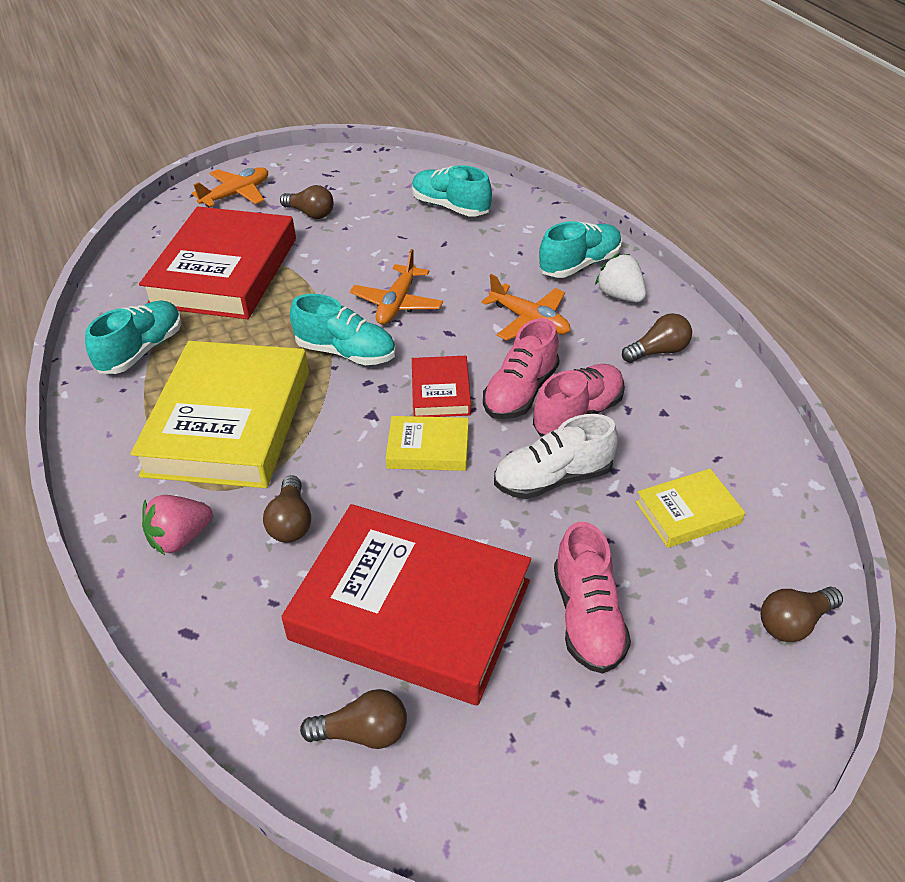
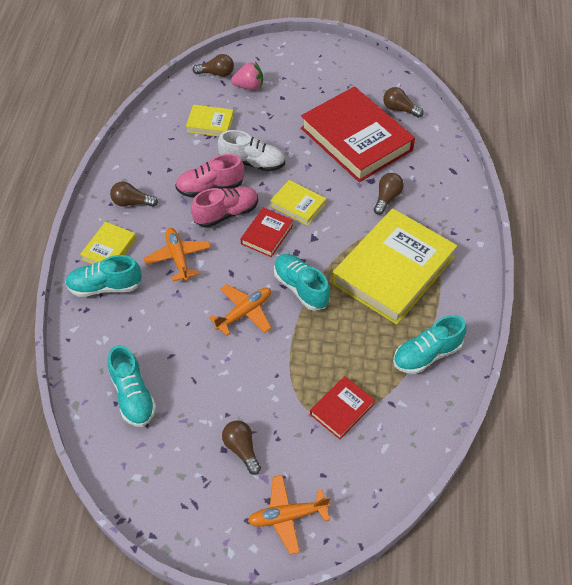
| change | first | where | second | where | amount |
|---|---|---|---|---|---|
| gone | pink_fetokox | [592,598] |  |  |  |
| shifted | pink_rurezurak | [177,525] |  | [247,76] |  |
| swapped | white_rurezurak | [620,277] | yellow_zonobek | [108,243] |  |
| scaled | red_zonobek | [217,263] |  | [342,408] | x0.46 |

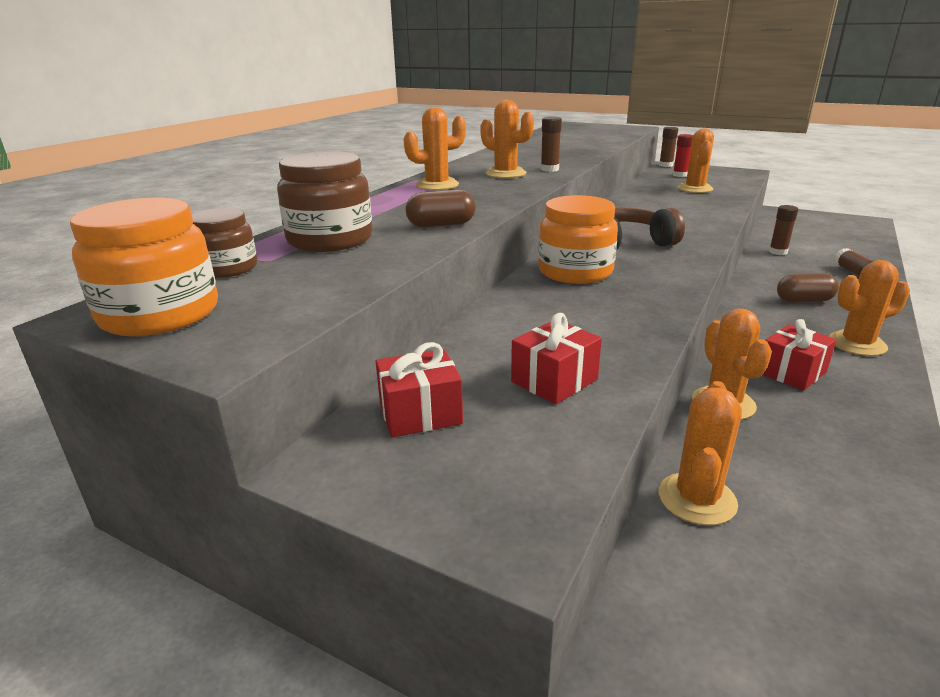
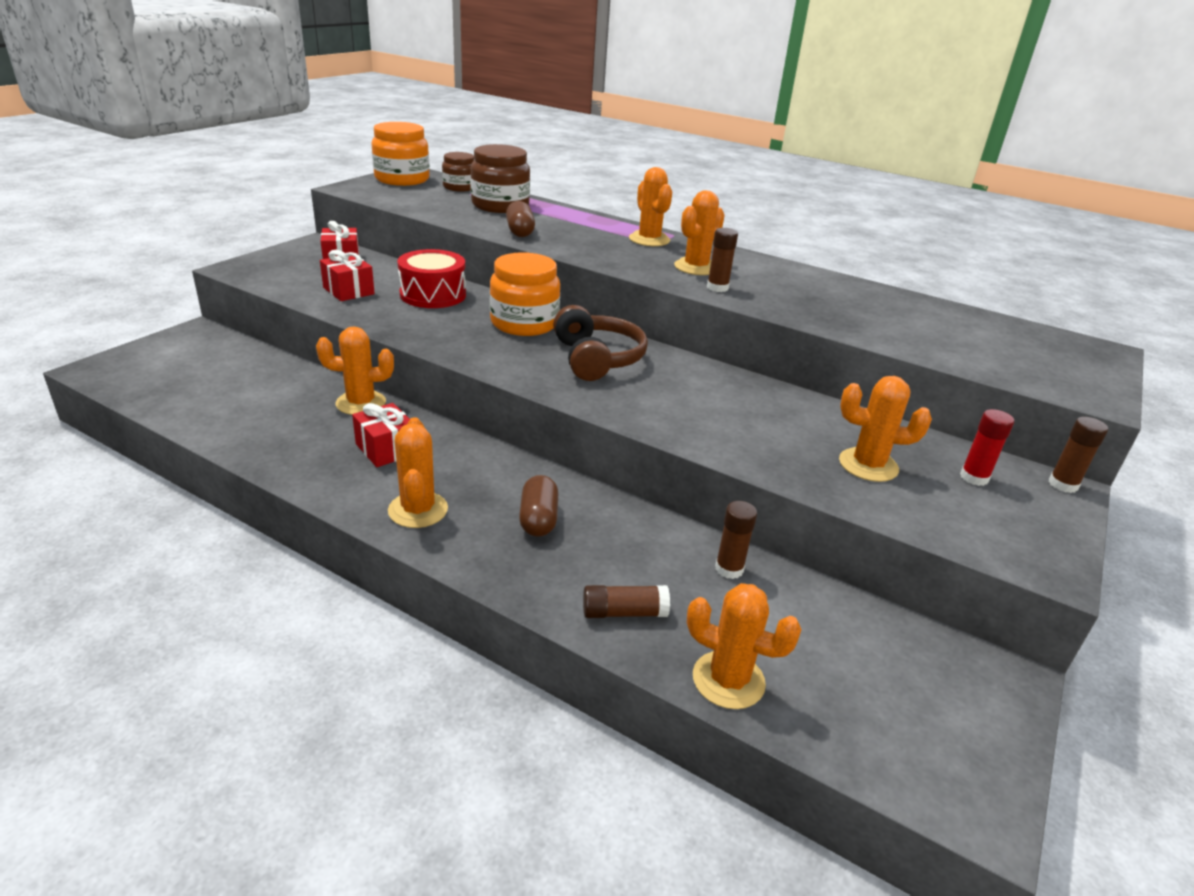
| change | first | where | second | where | amount |
|---|---|---|---|---|---|
| new |  |  | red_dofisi | [431,278] |  |
| shifted | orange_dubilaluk | [700,453] |  | [744,646] |  |

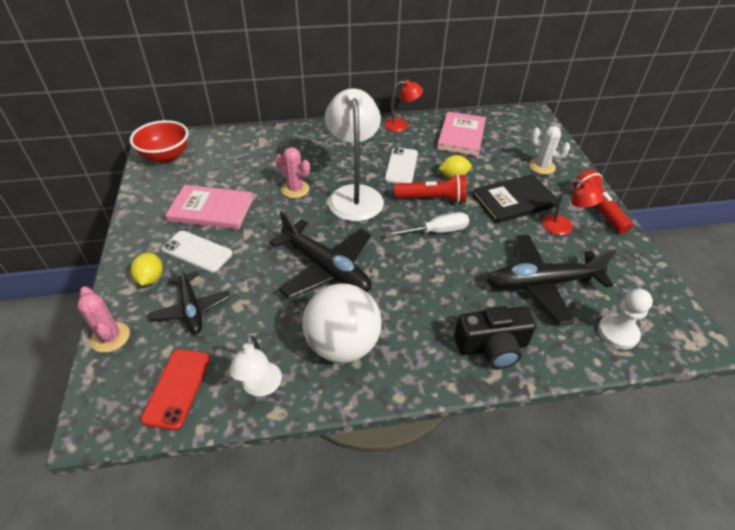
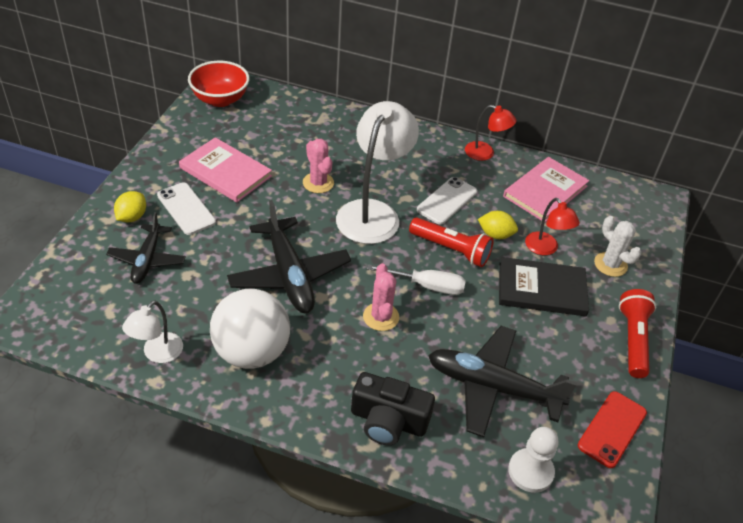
| change | first | where | second | where | amount |
|---|---|---|---|---|---|
| shifted | pink_dubilaluk | [103,320] |  | [381,297] |  |
| shifted | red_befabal | [175,389] |  | [612,429] |  |
| shifted | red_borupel | [572,207] |  | [552,226] |  |

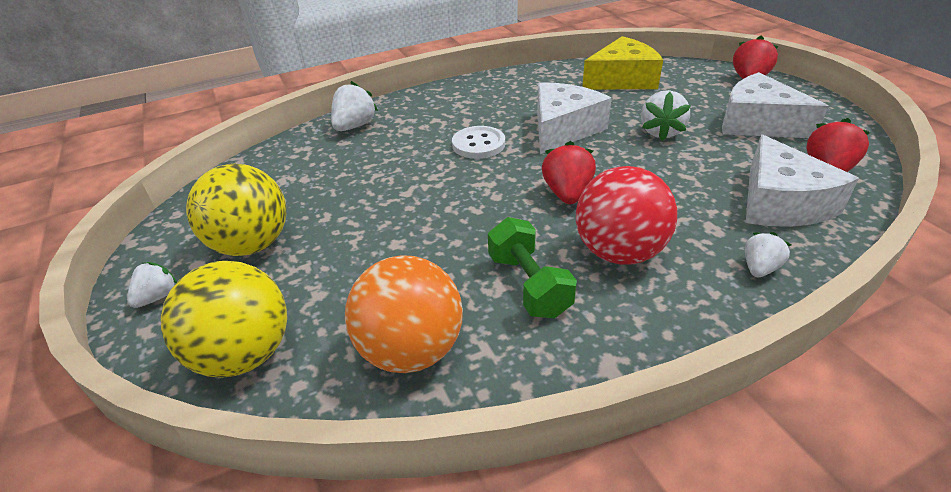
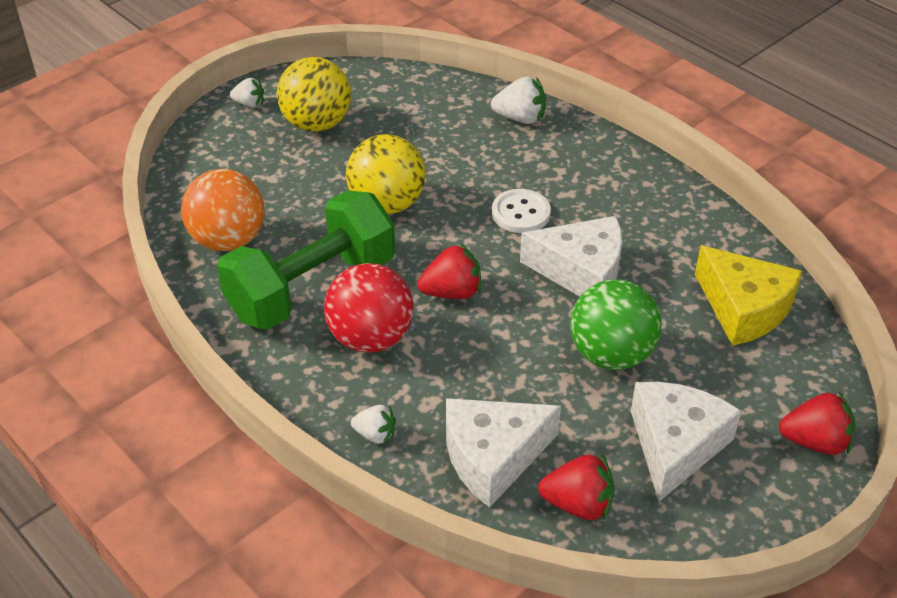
| change | first | where | second | where | amount |
|---|---|---|---|---|---|
| shifted | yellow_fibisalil | [224,319] |  | [386,174] |  |
| swapped | white_rurezurak | [666,115] | green_fibisalil | [615,324] |  |
| scaled | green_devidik | [532,267] |  | [306,260] | x1.84 |

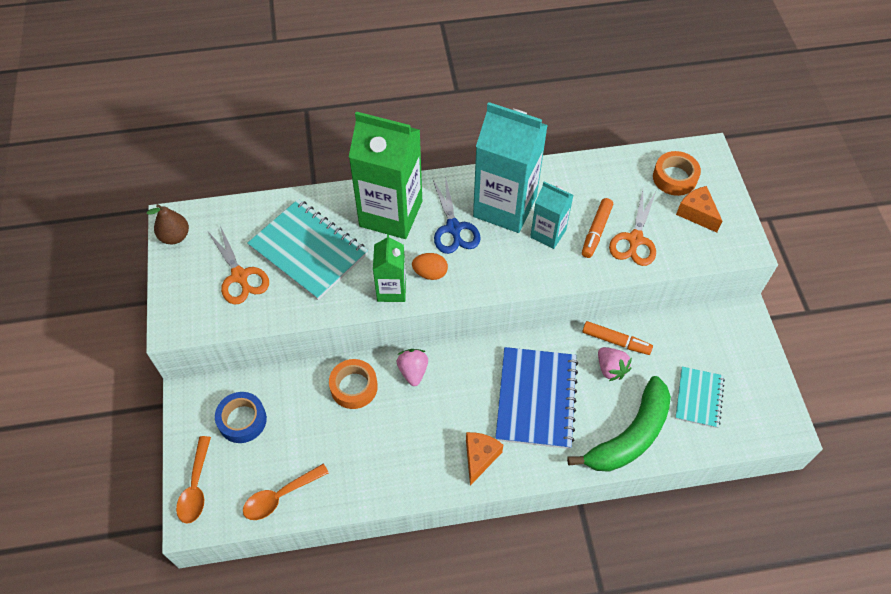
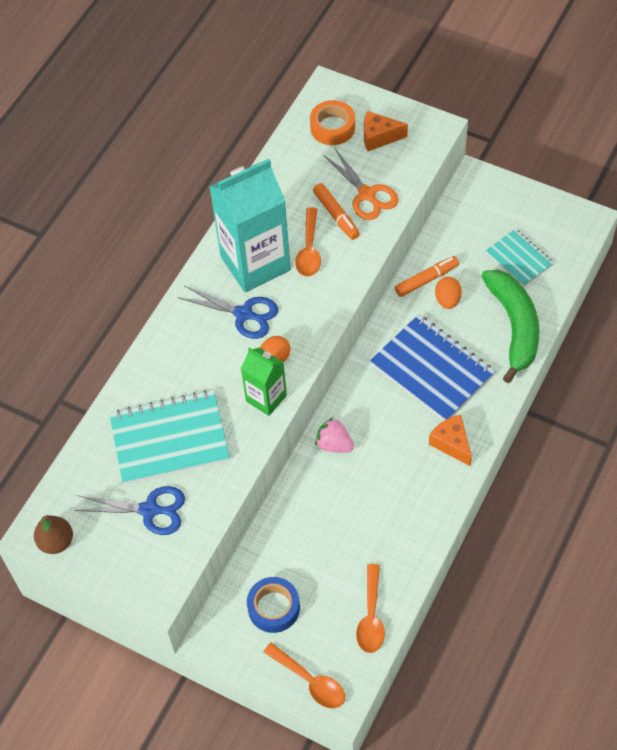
| change | first | where | second | where | amount |
|---|---|---|---|---|---|
| gone | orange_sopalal | [353,384] |  |  |  |
| gone | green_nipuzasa | [385,175] |  |  |  |
| swapped | turquoise_nipuzasa | [552,215] | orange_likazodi | [308,242] |  |
| swapped | pink_rurezurak | [615,364] | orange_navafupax | [448,293] |  |
| repainted | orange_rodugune | [238,265] | blue_rodugune | [130,510] |  |

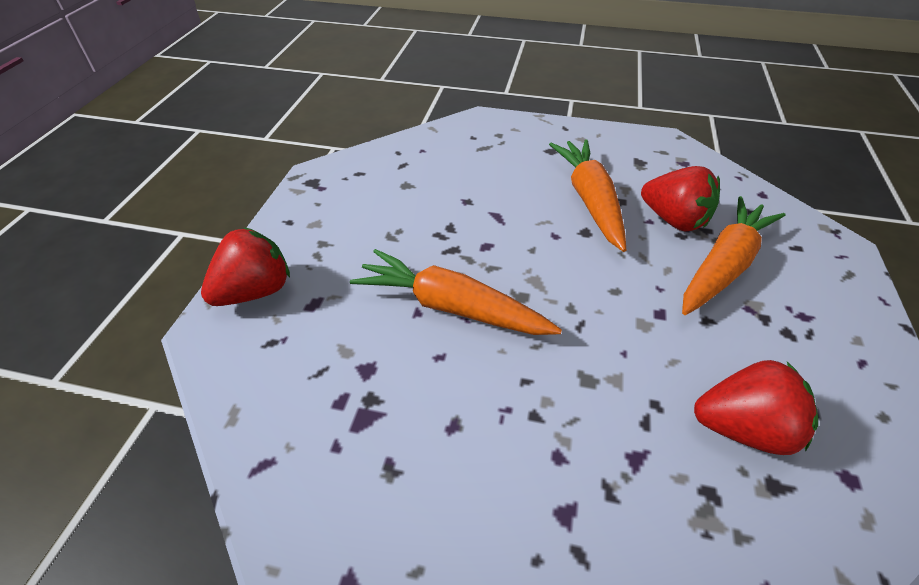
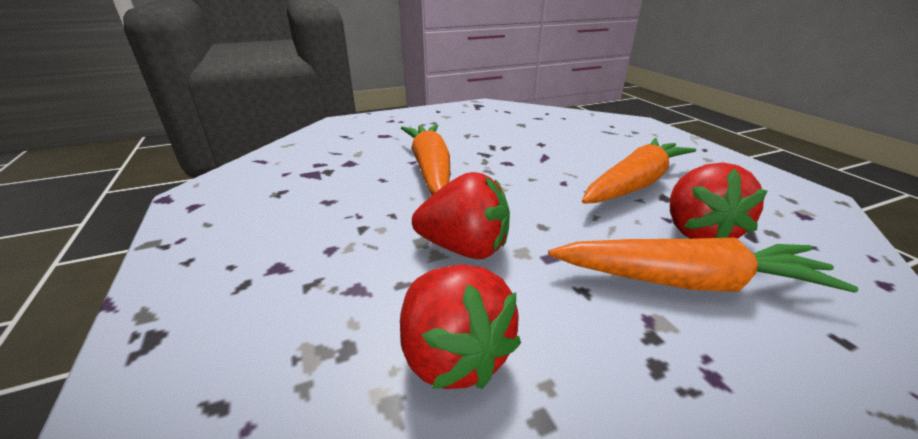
| change | first | where | second | where | amount |
|---|---|---|---|---|---|
| shifted | red_rurezurak | [245,266] |  | [461,215] |  |

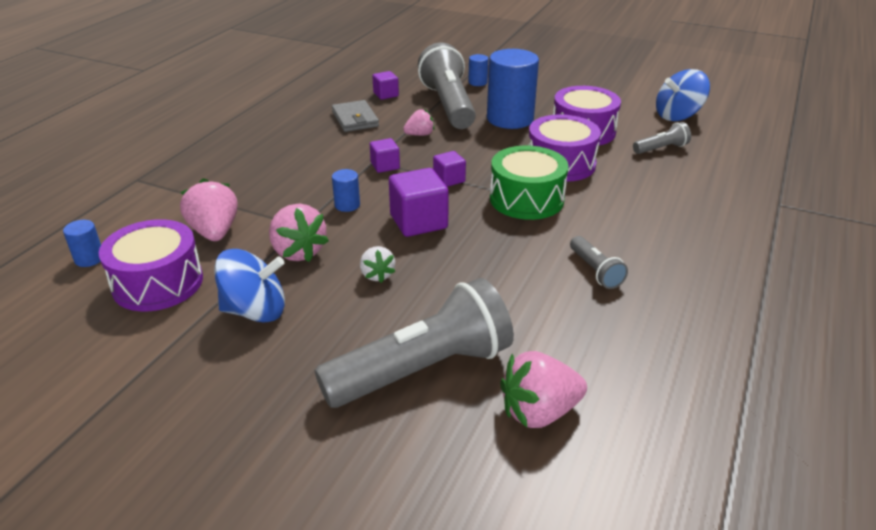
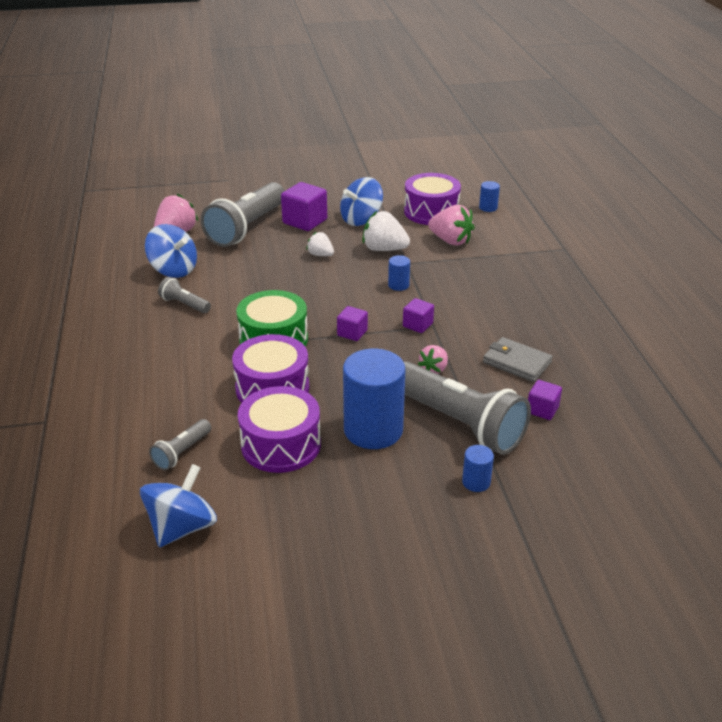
| change | first | where | second | where | amount |
|---|---|---|---|---|---|
| new |  |  | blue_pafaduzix | [171,251] |  |
| shifted | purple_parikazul | [419,202] |  | [304,206] |  |
| repainted | pink_rurezurak | [299,233] | white_rurezurak | [386,231] |  |

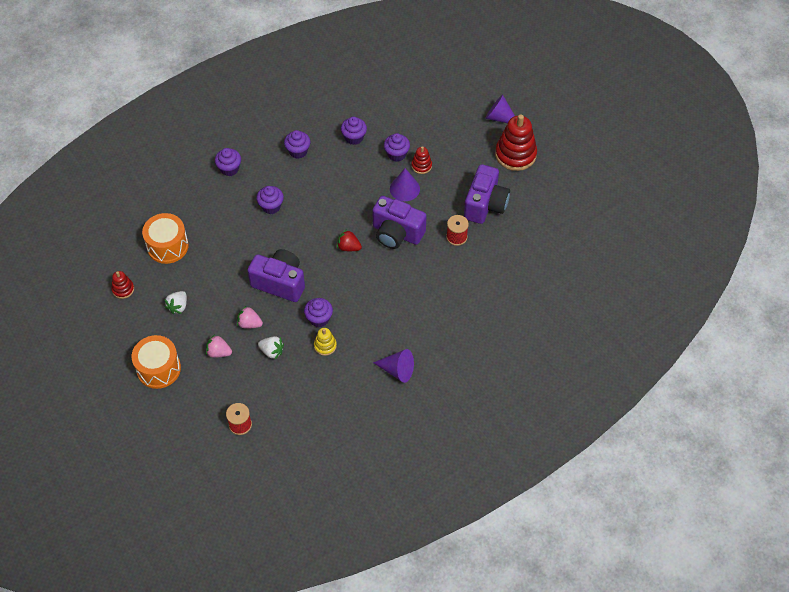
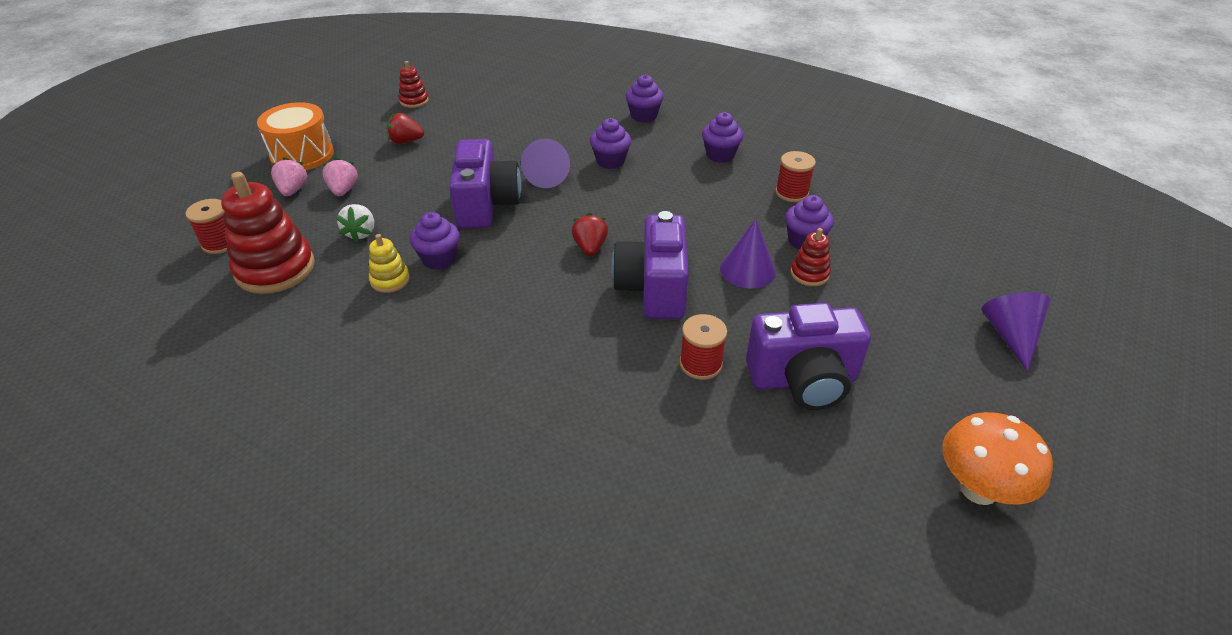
| change | first | where | second | where | amount |
|---|---|---|---|---|---|
| gone | orange_dofisi | [165,238] |  |  |  |
| new |  |  | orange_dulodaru | [997,458] |  |
| shifted | pink_rurezurak | [250,317] |  | [289,176] |  |
| shifted | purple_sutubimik | [393,366] |  | [545,163] |  |
| shifted | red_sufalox | [516,142] |  | [268,233] |  |
| swapped | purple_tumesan | [354,131] | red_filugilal | [795,176] |  |
| repainted | white_rurezurak | [175,302] | red_rurezurak | [405,128] |  |

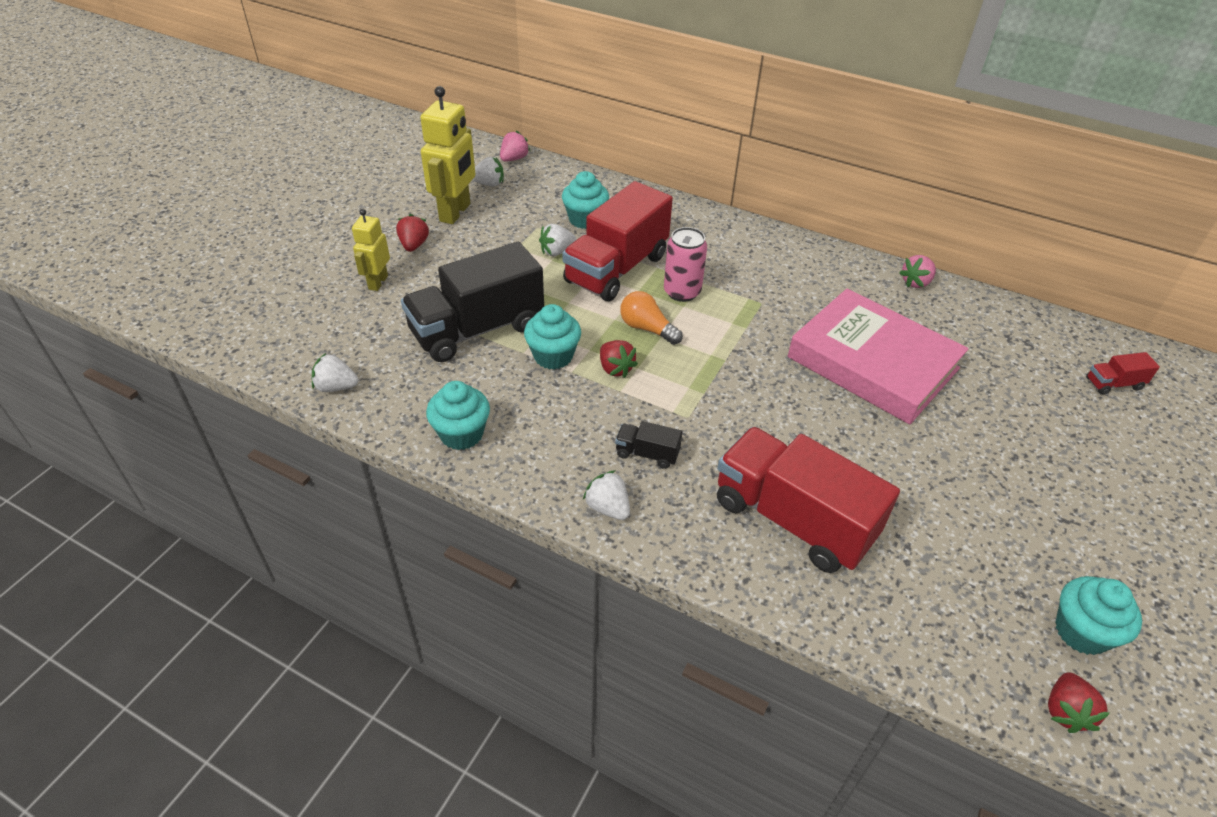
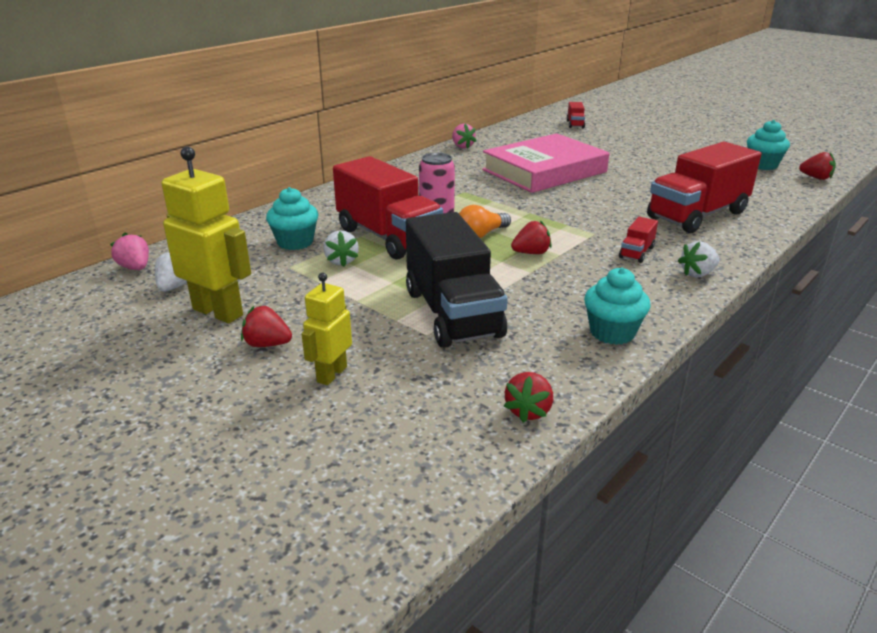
| change | first | where | second | where | amount |
|---|---|---|---|---|---|
| gone | turquoise_tumesan | [552,336] |  |  |  |
| repainted | white_rurezurak | [335,372] | red_rurezurak | [528,397] |  |
| repainted | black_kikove | [648,445] | red_kikove | [638,240] |  |
| rotated | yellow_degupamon | [371,250] |  | [327,329] | 90 degrees clockwise |

